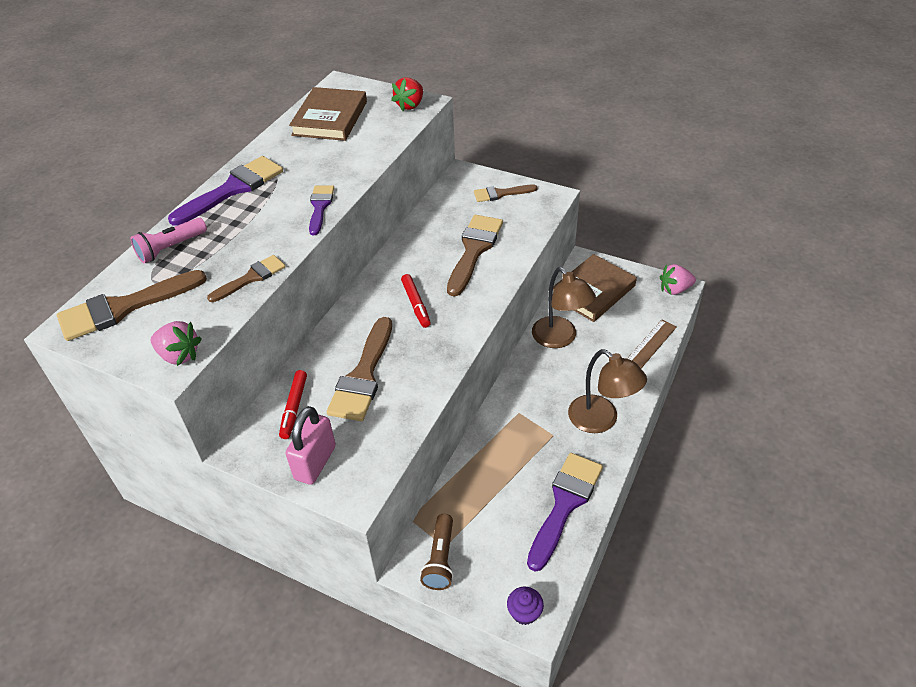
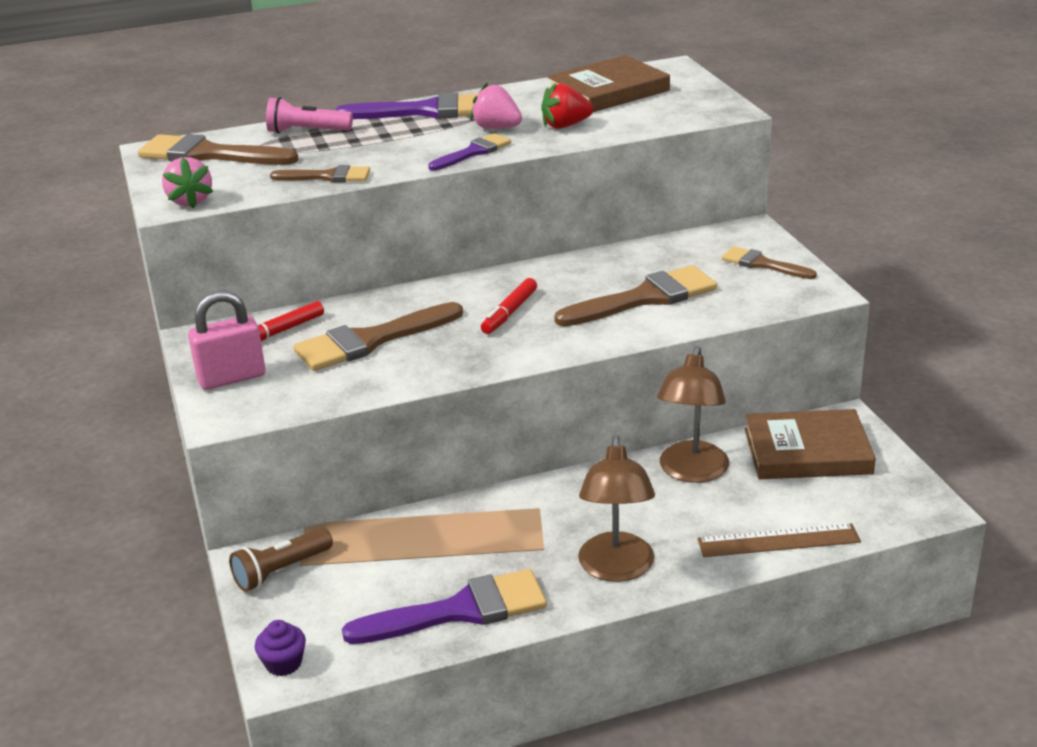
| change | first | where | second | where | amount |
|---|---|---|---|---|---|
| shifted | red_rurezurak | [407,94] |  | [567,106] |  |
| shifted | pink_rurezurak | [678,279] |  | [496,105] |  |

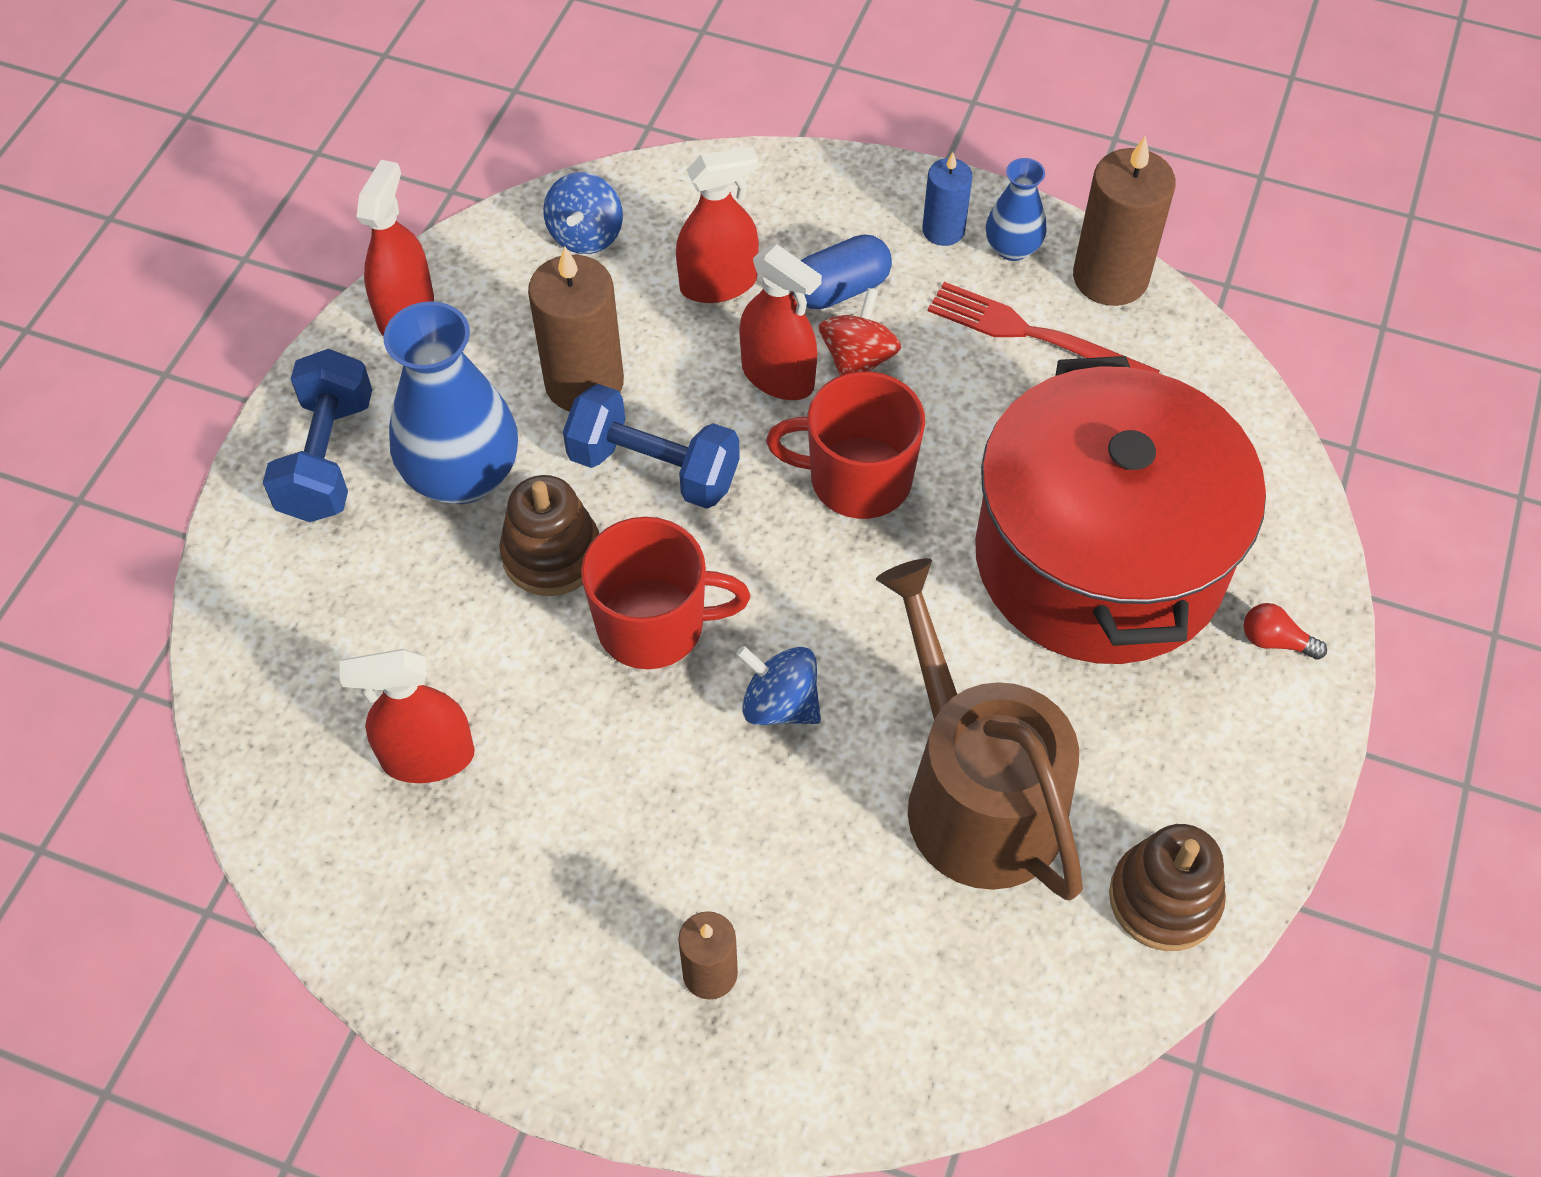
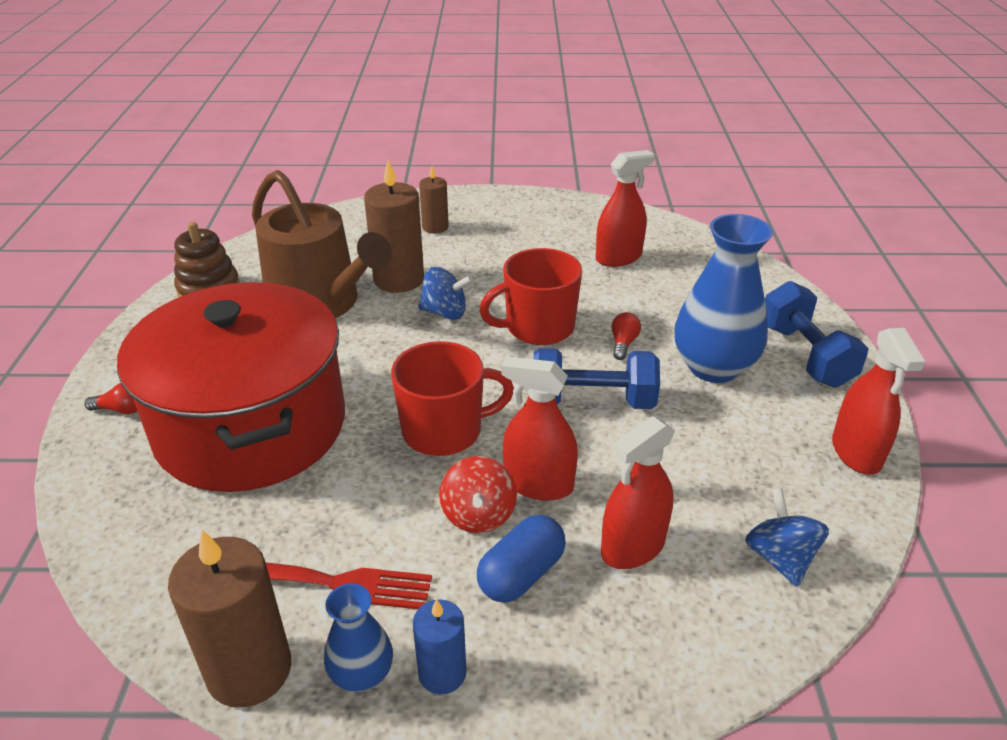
| change | first | where | second | where | amount |
|---|---|---|---|---|---|
| shifted | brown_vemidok | [576,328] |  | [394,226] |  |
| swapped | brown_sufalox | [549,535] | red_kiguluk | [626,336] |  |

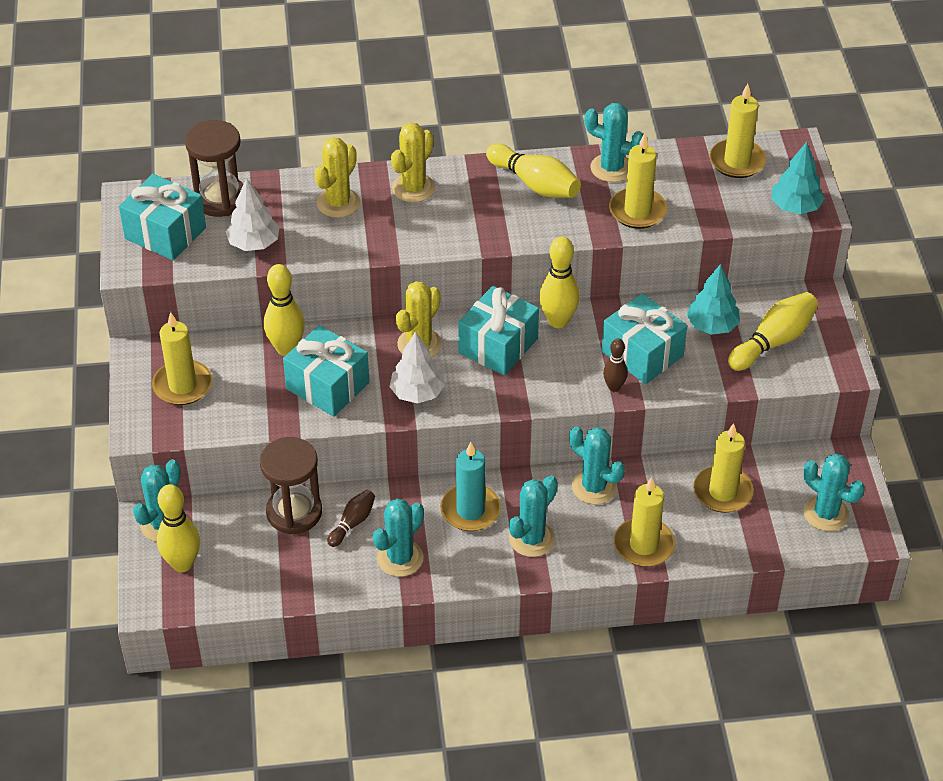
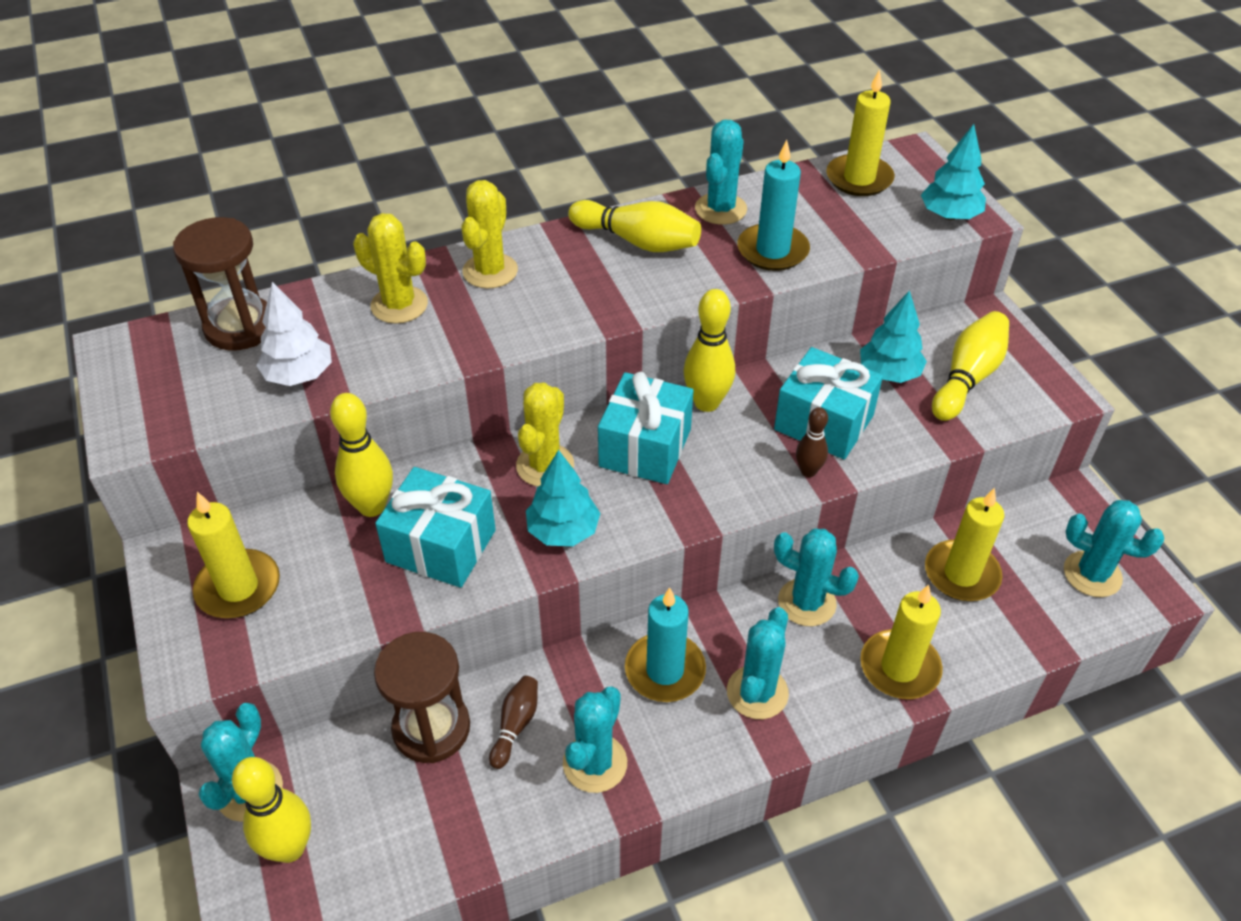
| change | first | where | second | where | amount |
|---|---|---|---|---|---|
| gone | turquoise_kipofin | [162,217] |  |  |  |
| repainted | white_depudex | [417,367] | turquoise_depudex | [563,498] |  |
| repainted | yellow_vemidok | [638,181] | turquoise_vemidok | [773,205] |  |
| rotated | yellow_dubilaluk | [337,177] |  | [390,268] | 75 degrees counterclockwise |
| rotated | turquoise_dubilaluk | [614,142] |  | [721,172] | 75 degrees counterclockwise |

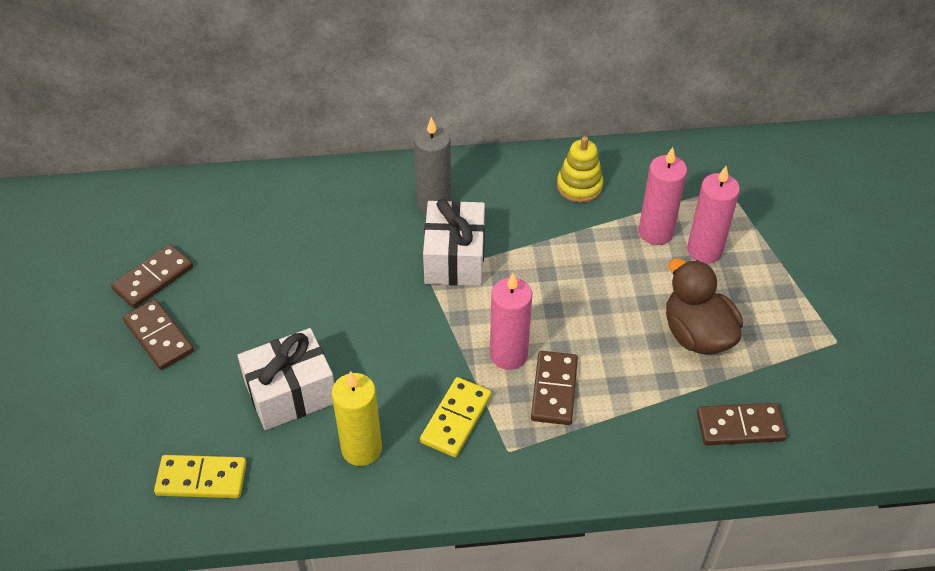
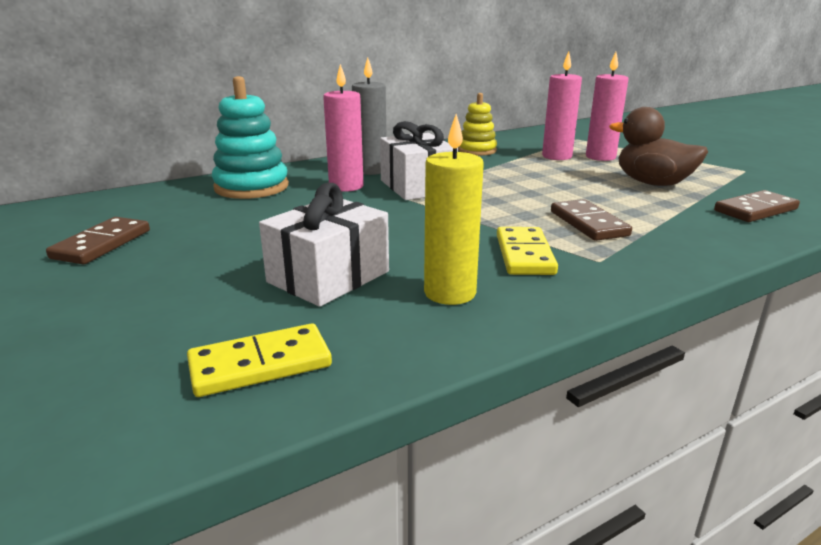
| change | first | where | second | where | amount |
|---|---|---|---|---|---|
| gone | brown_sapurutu | [158,334] |  |  |  |
| new |  |  | turquoise_sufalox | [250,137] |  |
| shifted | pink_vemidok | [511,321] |  | [343,128] |  |

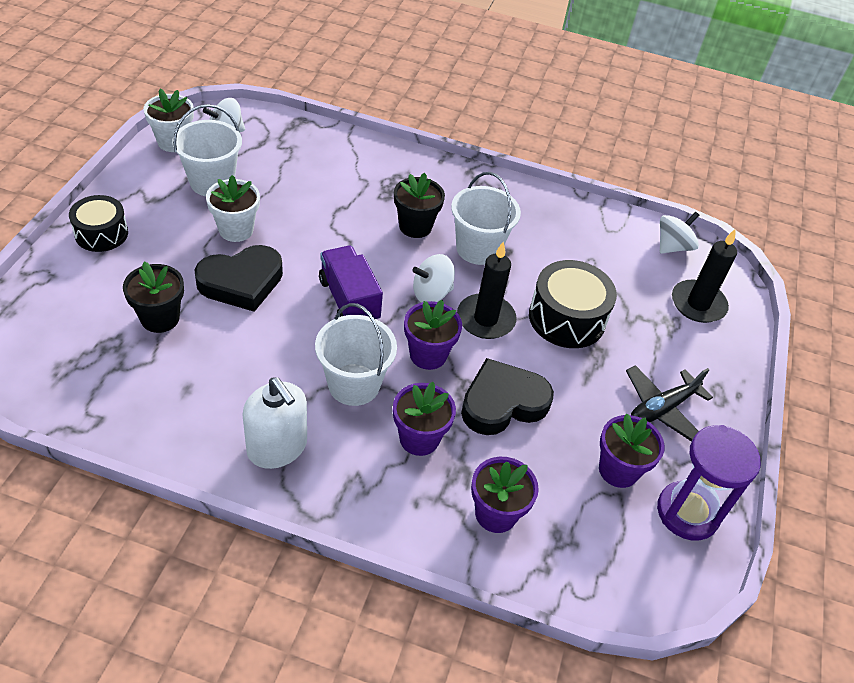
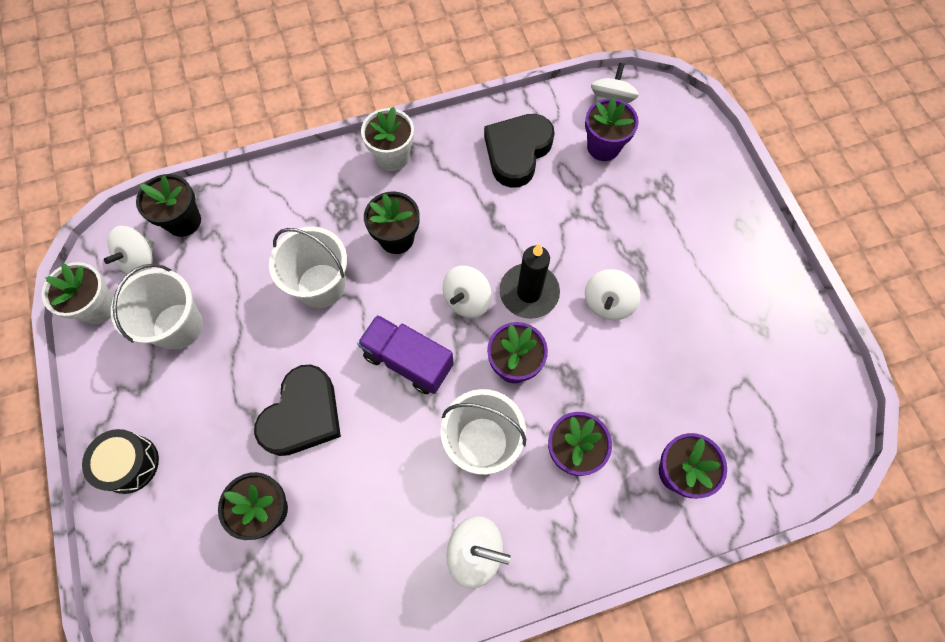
| change | first | where | second | where | amount |
|---|---|---|---|---|---|
| gone | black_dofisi | [573,304] |  |  |  |
| gone | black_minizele | [669,403] |  |  |  |
| gone | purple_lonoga | [709,482] |  |  |  |
| gone | black_vemidok | [704,276] |  |  |  |
| new |  |  | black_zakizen | [168,205] |  |
| new |  |  | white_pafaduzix | [613,294] |  |
| shifted | white_zakizen | [233,208] |  | [387,139] |  |
| shifted | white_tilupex | [486,218] |  | [308,267] |  |
| shifted | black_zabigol | [507,396] |  | [519,151] |  |
| shifted | purple_zakizen | [632,450] |  | [612,129] |  |

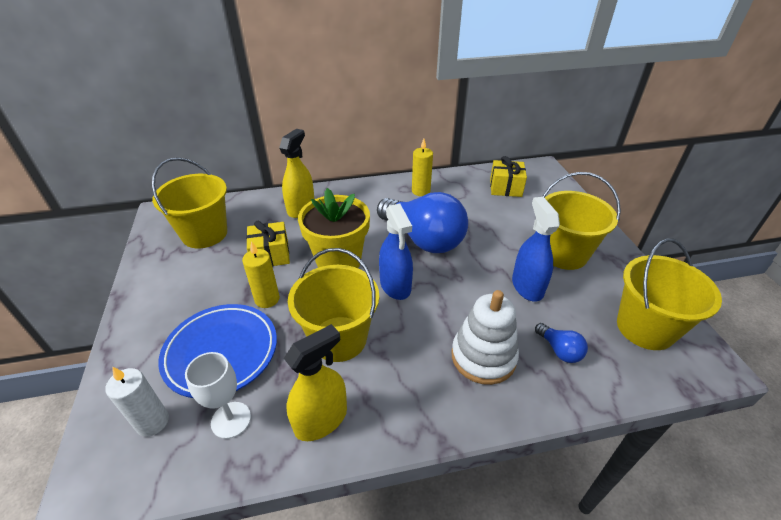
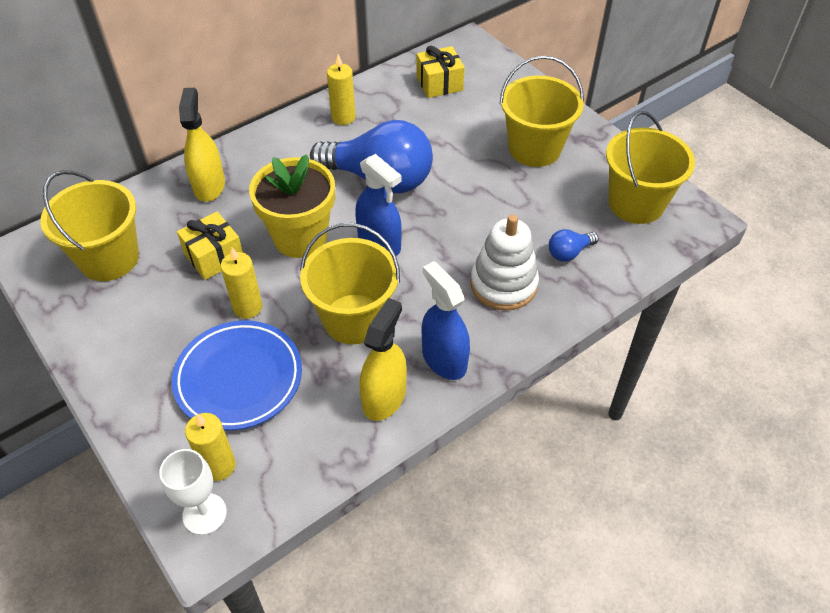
| change | first | where | second | where | amount |
|---|---|---|---|---|---|
| shifted | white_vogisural | [218,395] |  | [193,492] |  |
| shifted | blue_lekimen | [536,249] |  | [446,320] |  |
| repainted | white_vemidok | [137,402] | yellow_vemidok | [210,447] |  |
| rotated | blue_kiguluk | [561,343] |  | [574,245] | 120 degrees clockwise |

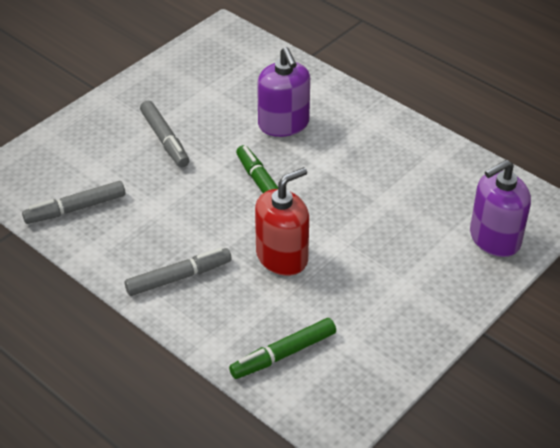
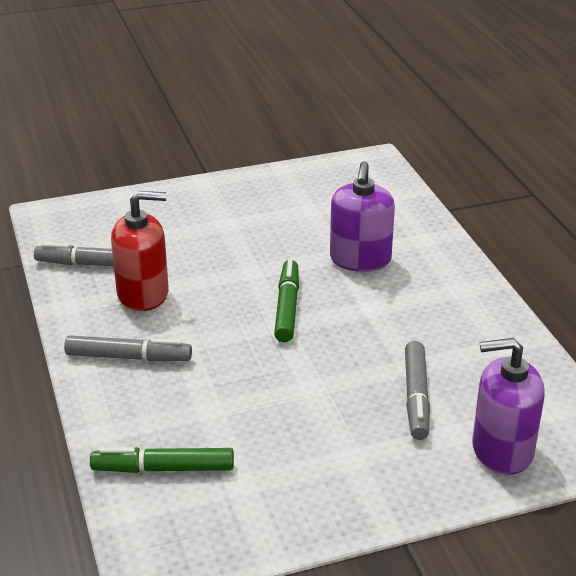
| change | first | where | second | where | amount |
|---|---|---|---|---|---|
| shifted | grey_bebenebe | [164,134] |  | [417,390] |  |
| shifted | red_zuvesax | [282,221] |  | [140,251] |  |

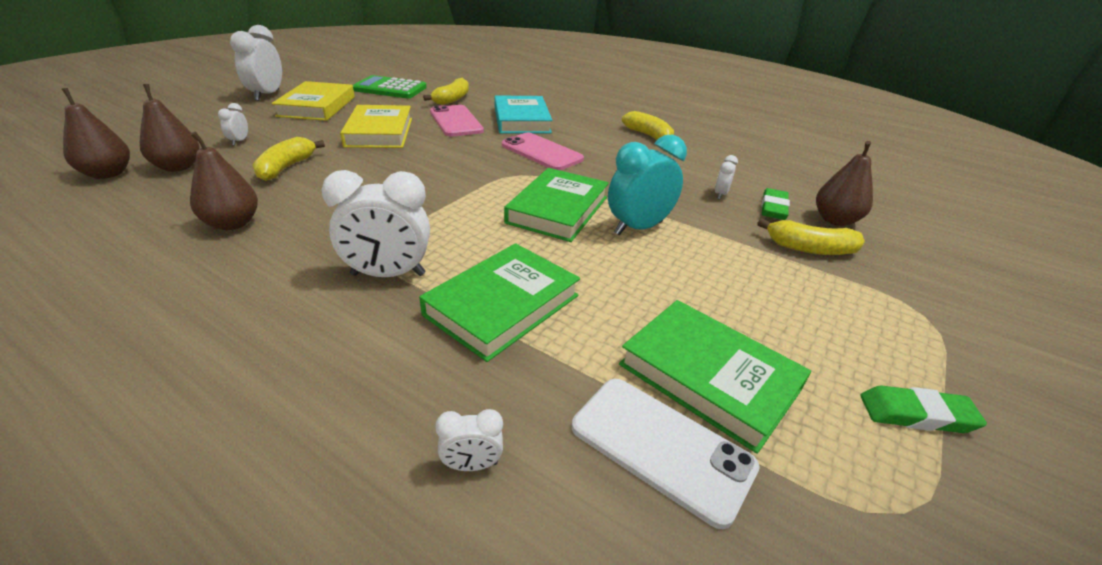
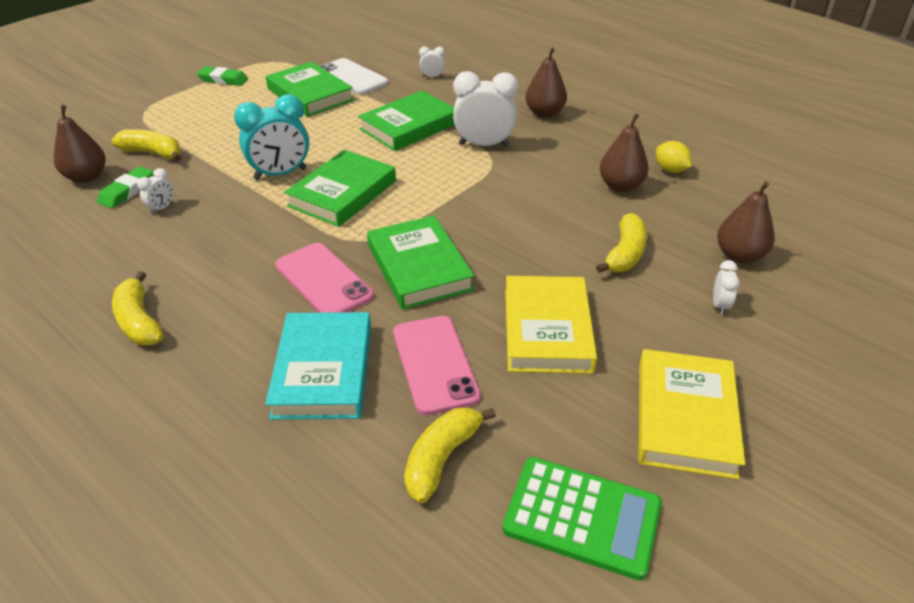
| change | first | where | second | where | amount |
|---|---|---|---|---|---|
| gone | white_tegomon | [256,63] |  |  |  |
| new |  |  | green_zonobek | [420,263] |  |
| new |  |  | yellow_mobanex | [674,157] |  |
| shifted | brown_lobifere | [96,133] |  | [546,82] |  |

